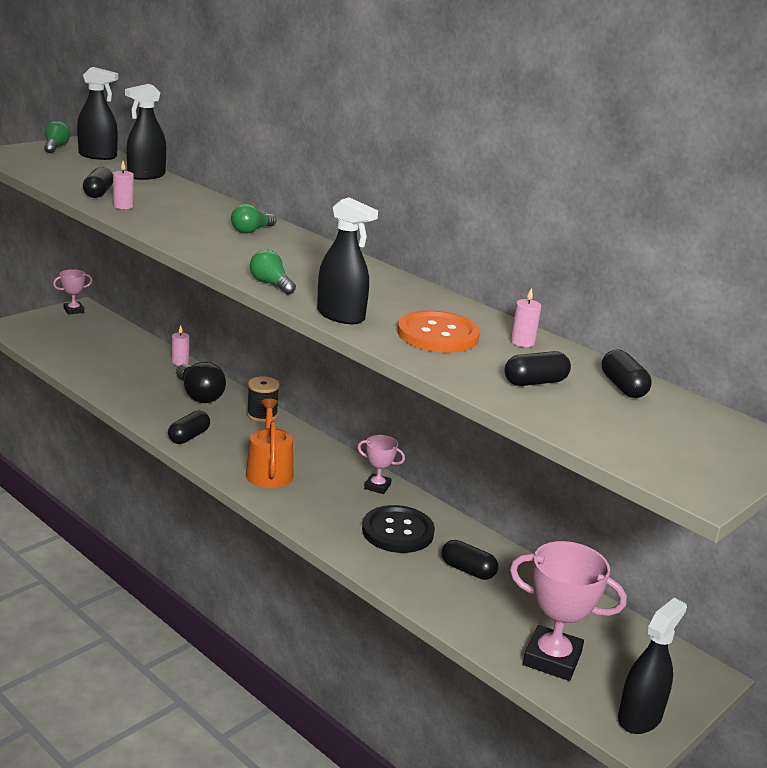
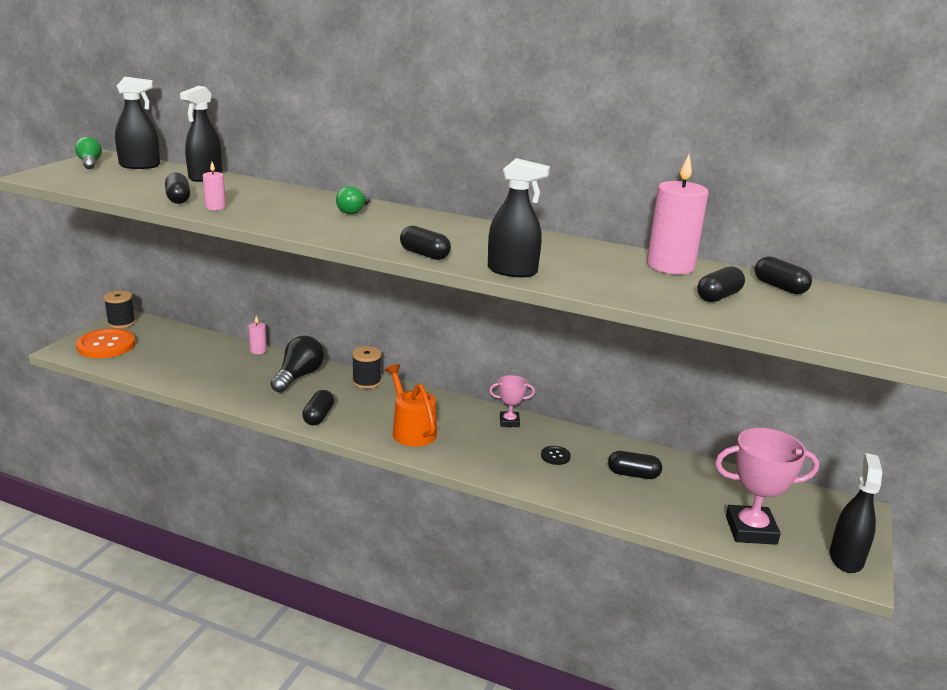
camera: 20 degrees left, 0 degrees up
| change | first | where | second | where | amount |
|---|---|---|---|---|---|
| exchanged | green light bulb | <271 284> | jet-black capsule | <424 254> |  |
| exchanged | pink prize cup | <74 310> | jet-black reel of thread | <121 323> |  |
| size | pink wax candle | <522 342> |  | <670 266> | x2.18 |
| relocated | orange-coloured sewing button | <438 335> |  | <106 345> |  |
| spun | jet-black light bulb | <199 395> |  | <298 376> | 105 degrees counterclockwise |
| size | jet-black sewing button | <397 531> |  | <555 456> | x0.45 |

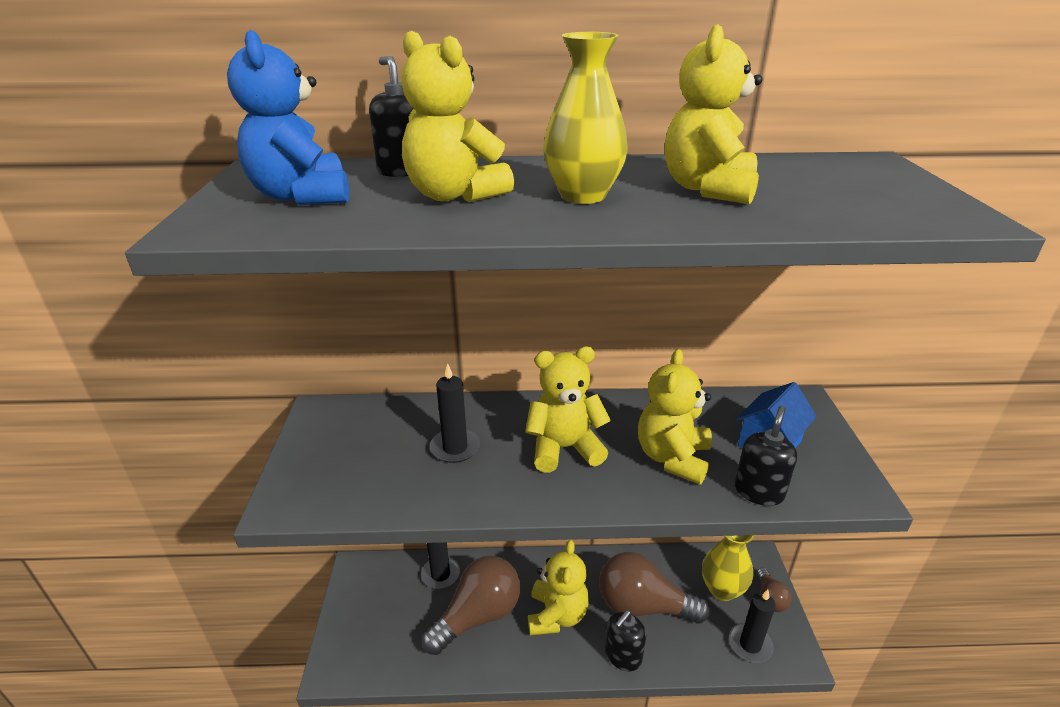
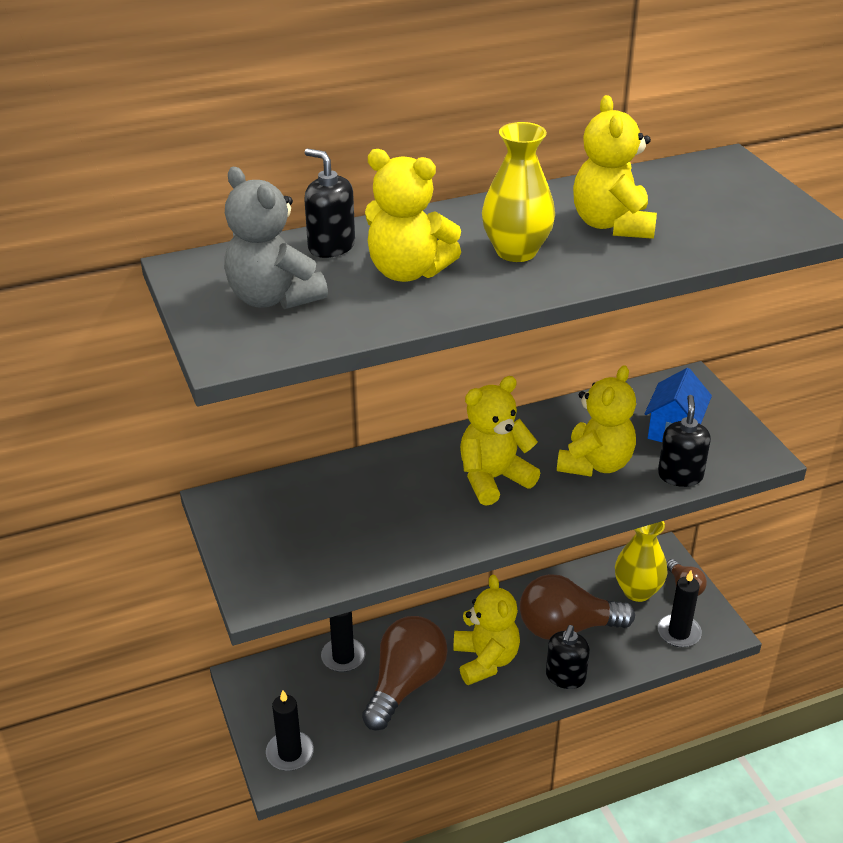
camera: 20 degrees left, 5 degrees up
| change | first | where | second | where | amount |
|---|---|---|---|---|---|
| colour | royal blue teddy | <302 196> | ash-grey teddy | <273 298> |  |
| spun | golden teddy | <672 458> |  | <595 464> | 150 degrees counterclockwise |
| relocated | jet-black wax candle | <455 448> |  | <290 753> |  |

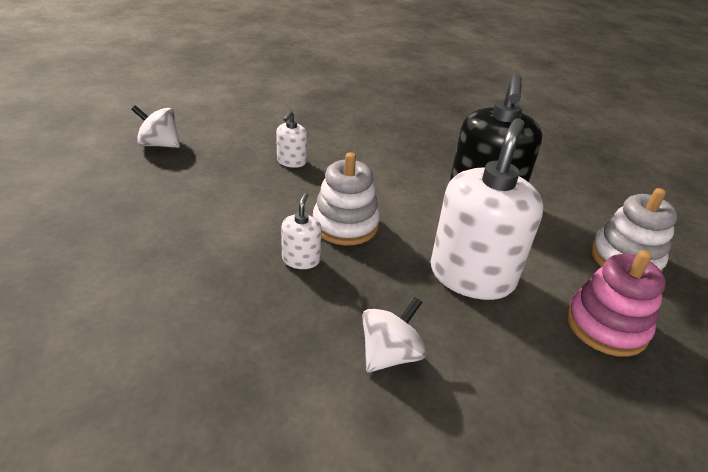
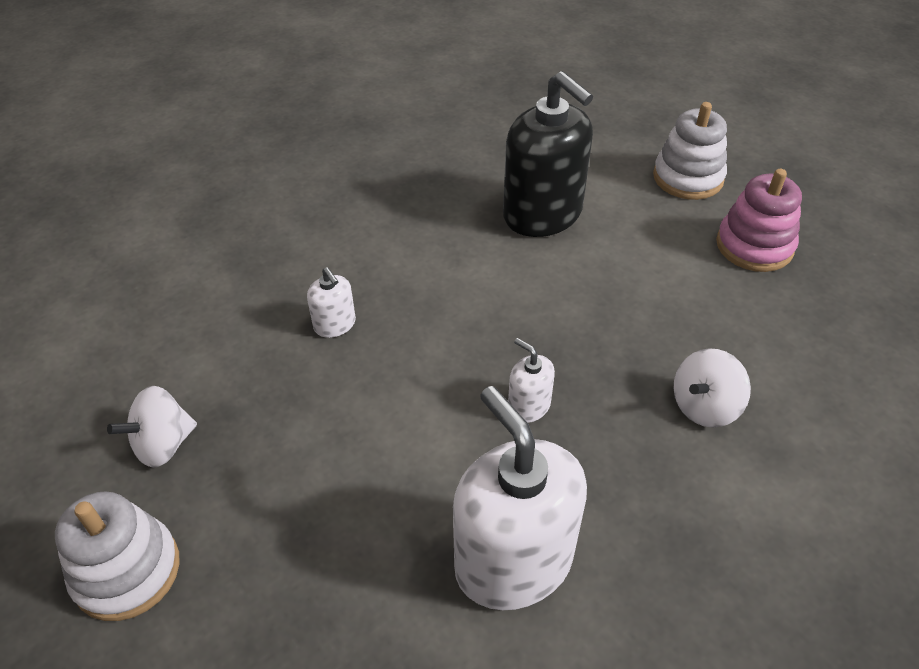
camera: 50 degrees left, 10 degrees up
| change | first | where | second | where | amount |
|---|---|---|---|---|---|
| relocated | white soap pump | <472 275> |  | <513 561> |  |
| relocated | white ring stacker | <345 225> |  | <127 571> |  |
| spun | white toy top | <390 354> |  | <704 406> | 120 degrees counterclockwise |

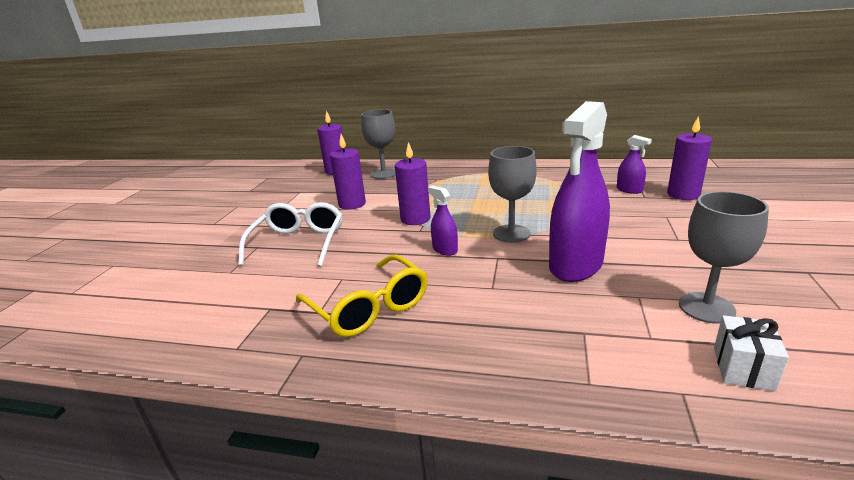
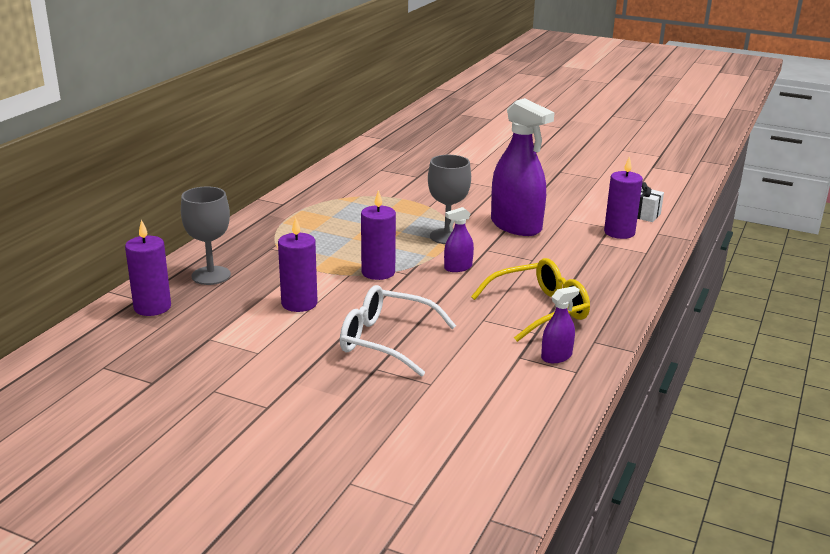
camera: 80 degrees left, 0 degrees up
| change | first | where | second | where | amount |
|---|---|---|---|---|---|
| relocated | royal purple wax candle | <683 194> |  | <619 232> |  |
| relocated | royal purple spray cleaner | <629 190> |  | <556 356> |  |
| missing | ash-grey chalice | <706 308> |  |  |  |

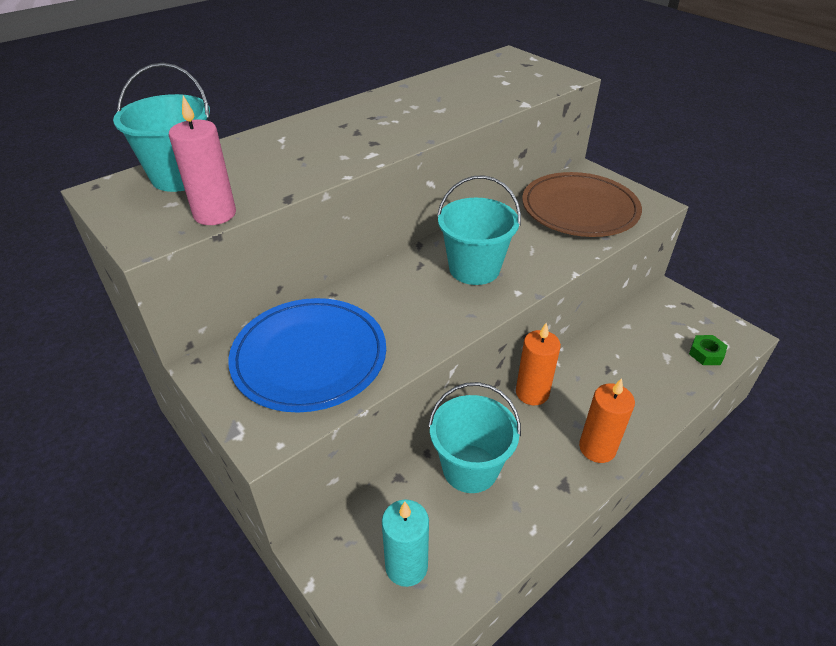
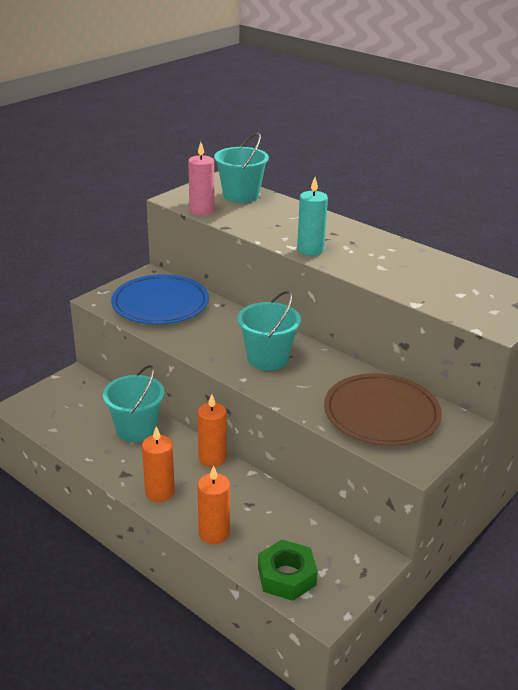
camera: 80 degrees right, 10 degrees down
| change | first | where | second | where | amount |
|---|---|---|---|---|---|
| size | green nut | <706 353> |  | <286 576> | x1.70 |
| relocated | turquoise wax candle | <406 566> |  | <310 250> |  |
| appeared |  |  | orange-coloured wax candle | <214 533> |  |

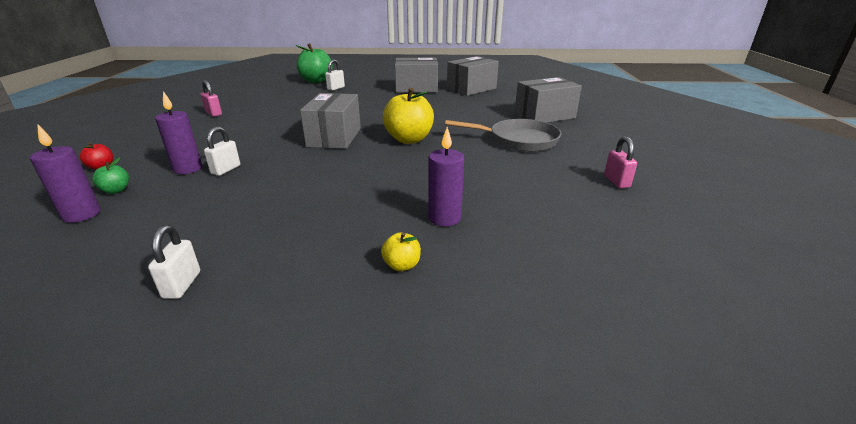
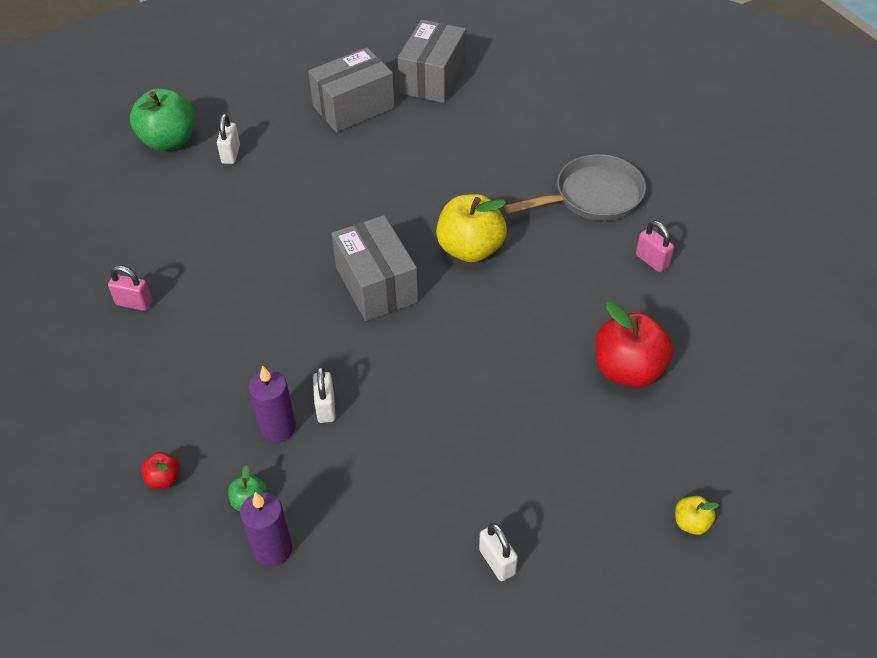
camera: 30 degrees left, 20 degrees up
| change | first | where | second | where | amount |
|---|---|---|---|---|---|
| missing | ash-grey parcel | <544 116> |  |  |  |
| exchanged | royal purple wax candle | <444 218> | crimson apple | <628 370> |  |
| relocated | pink small lock | <616 182> |  | <652 261> |  |
| relocated | golden apple | <402 265> |  | <691 523> |  |

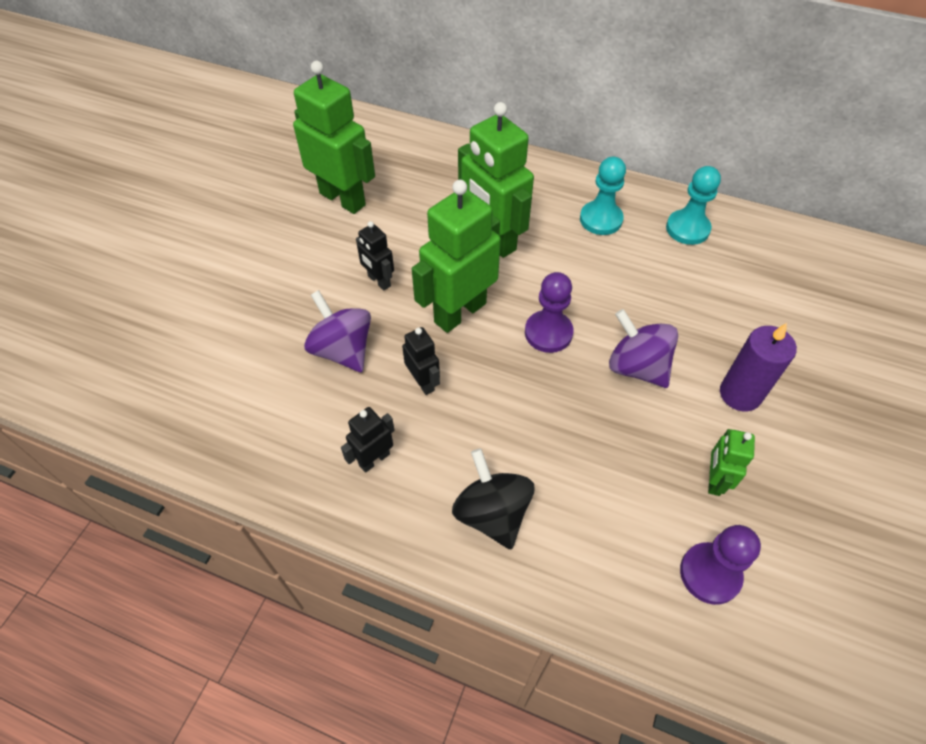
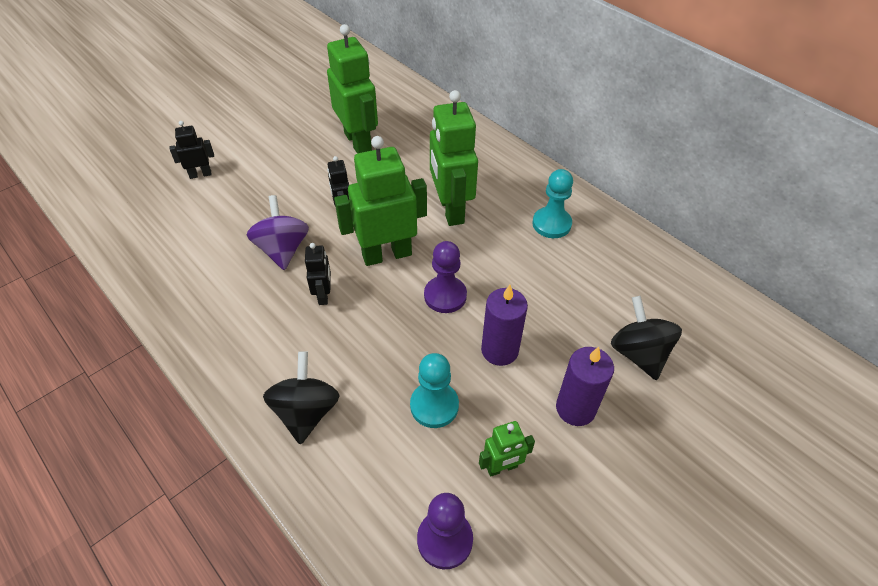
camera: 25 degrees right, 5 degrees down
| change | first | where | second | where | amount |
|---|---|---|---|---|---|
| relocated | turquoise pawn | <687 229> |  | <434 406> |  |
| exchanged | royal purple toy top | <636 367> | royal purple wax candle | <499 350> |  |
| relocated | jet-black robot | <374 459> |  | <200 174> |  |
| spun | green robot | <714 480> |  | <502 467> | 150 degrees counterclockwise |
| appeared |  |  | jet-black toy top | <638 353> |  |

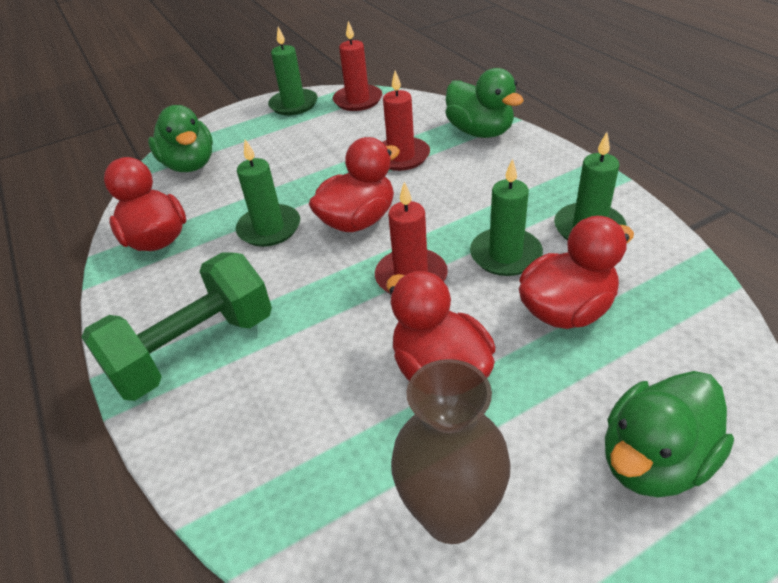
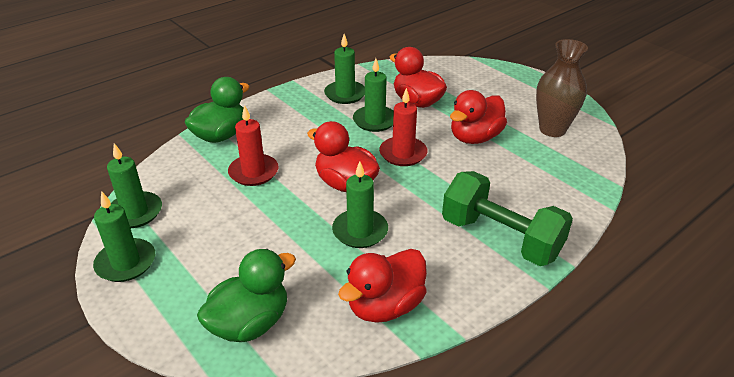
camera: 105 degrees left, 5 degrees down
| change | first | where | second | where | amount |
|---|---|---|---|---|---|
| colour | crimson wax candle | <358 100> | green wax candle | <135 212> |  |
| missing | green toy duck | <653 460> |  |  |  |

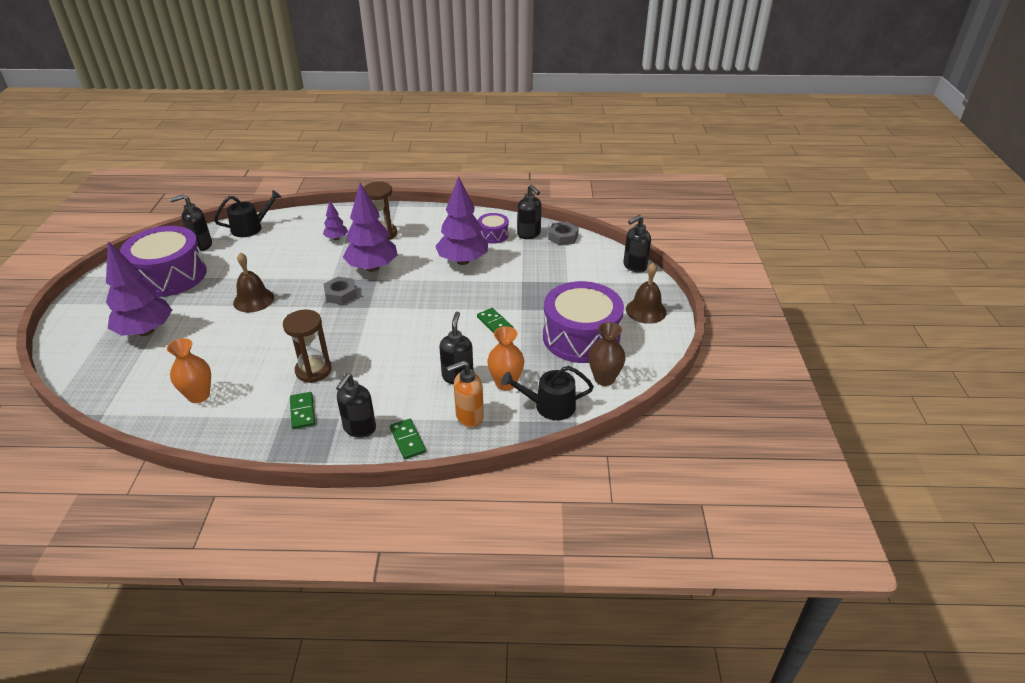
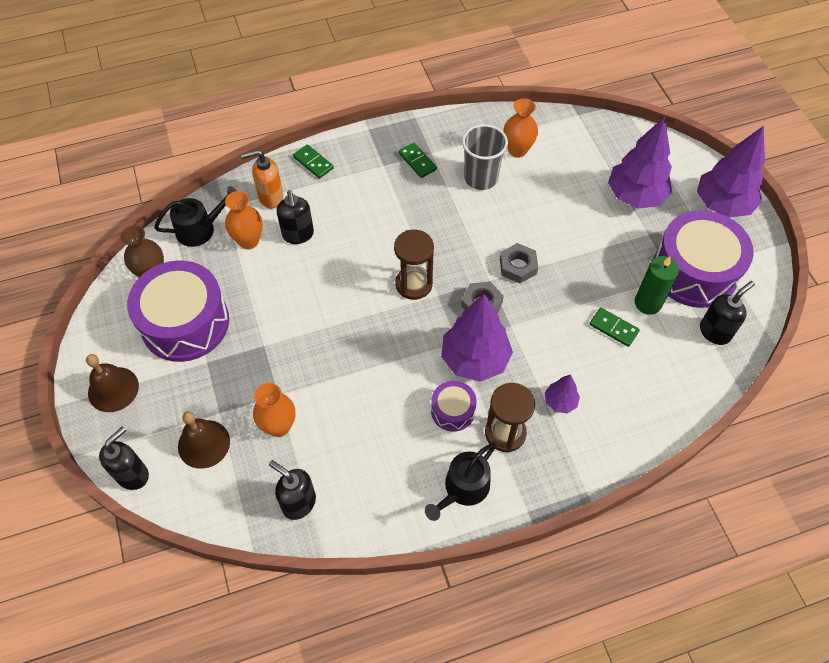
camera: 160 degrees right, 20 degrees up
| change | first | where | second | where | amount |
|---|---|---|---|---|---|
| relocated | royal purple fir tree | <463 261> |  | <722 205> |  |
| relocated | jet-black watering pot | <250 228> |  | <463 488> |  |
| relocated | royal purple toy drum | <493 235> |  | <453 411> |  |
| relocated | ash-grey nut | <563 237> |  | <518 266> |  |
| relocated | brown school bell | <253 300> |  | <204 444> |  |
| relocated | green domino | <495 324> |  | <613 328> |  |
| relocated | brown sand timer | <313 370> |  | <414 284> |  |
| spun | orange-coloured soap pump | <469 417> |  | <270 197> | 150 degrees counterclockwise |
| missing | jet-black soap pump | <359 429> |  |  |  |
| appeared |  |  | ash-grey cup | <481 178> |  |
| appeared |  |  | green wax candle | <648 303> |  |
| appeared |  |  | orange-coloured tall vase | <279 426> |  |

